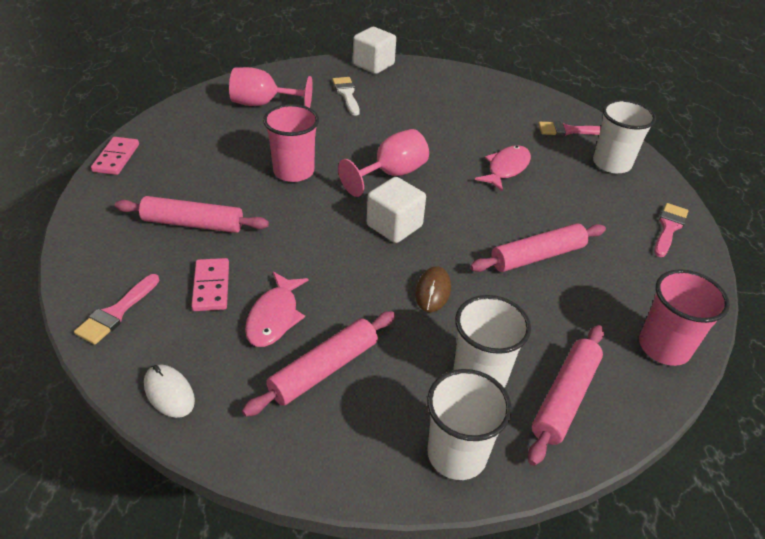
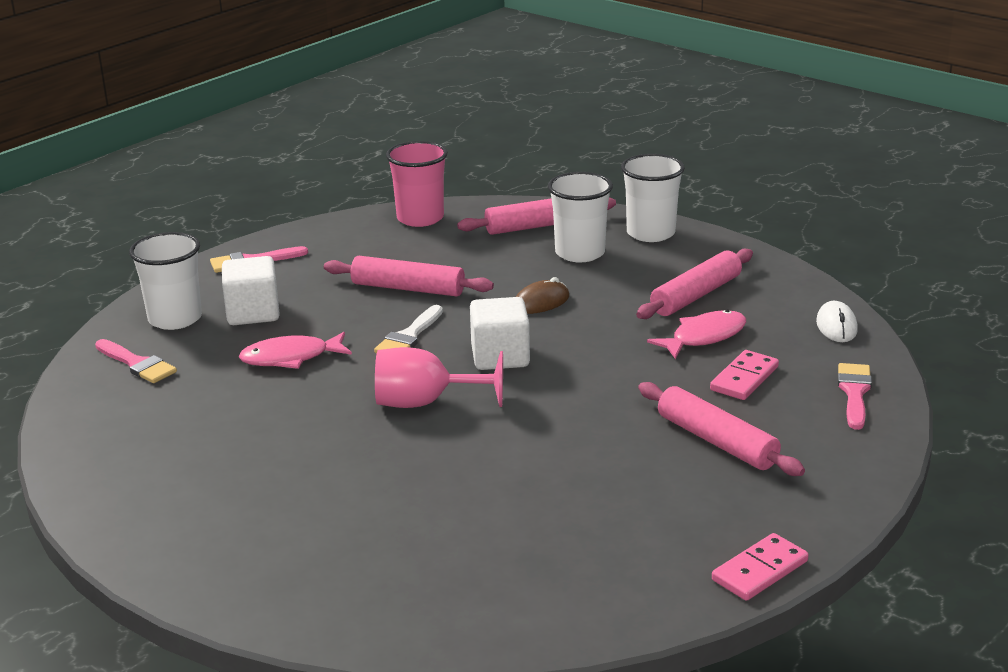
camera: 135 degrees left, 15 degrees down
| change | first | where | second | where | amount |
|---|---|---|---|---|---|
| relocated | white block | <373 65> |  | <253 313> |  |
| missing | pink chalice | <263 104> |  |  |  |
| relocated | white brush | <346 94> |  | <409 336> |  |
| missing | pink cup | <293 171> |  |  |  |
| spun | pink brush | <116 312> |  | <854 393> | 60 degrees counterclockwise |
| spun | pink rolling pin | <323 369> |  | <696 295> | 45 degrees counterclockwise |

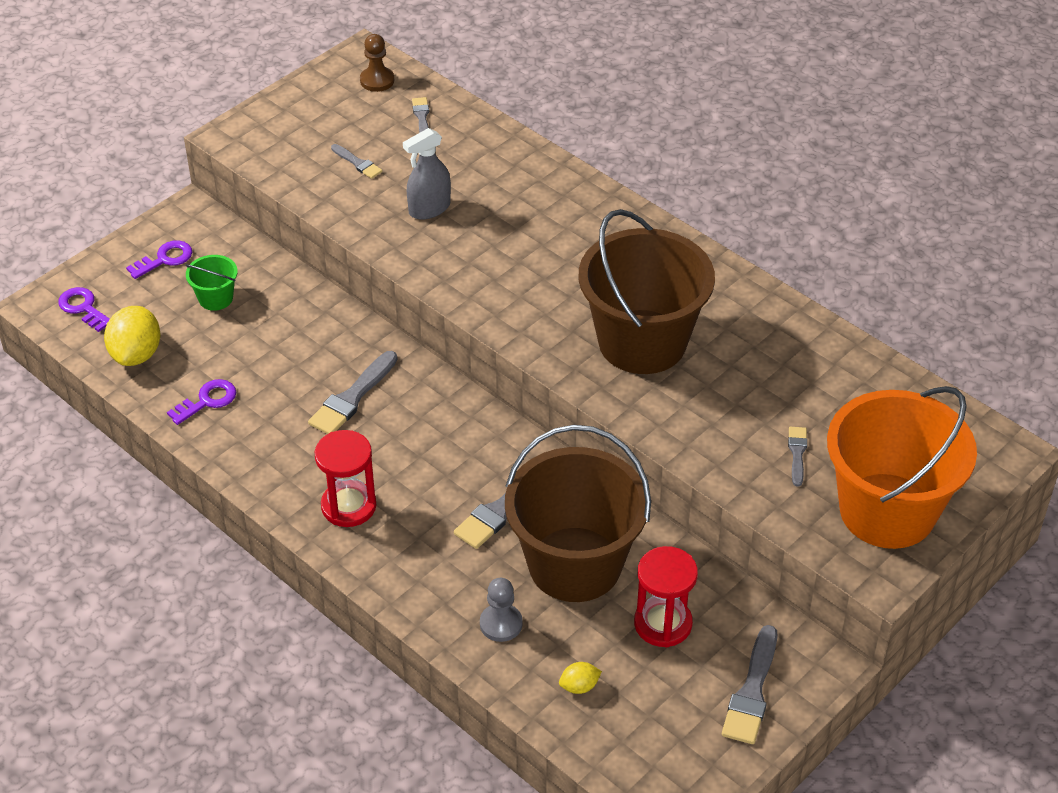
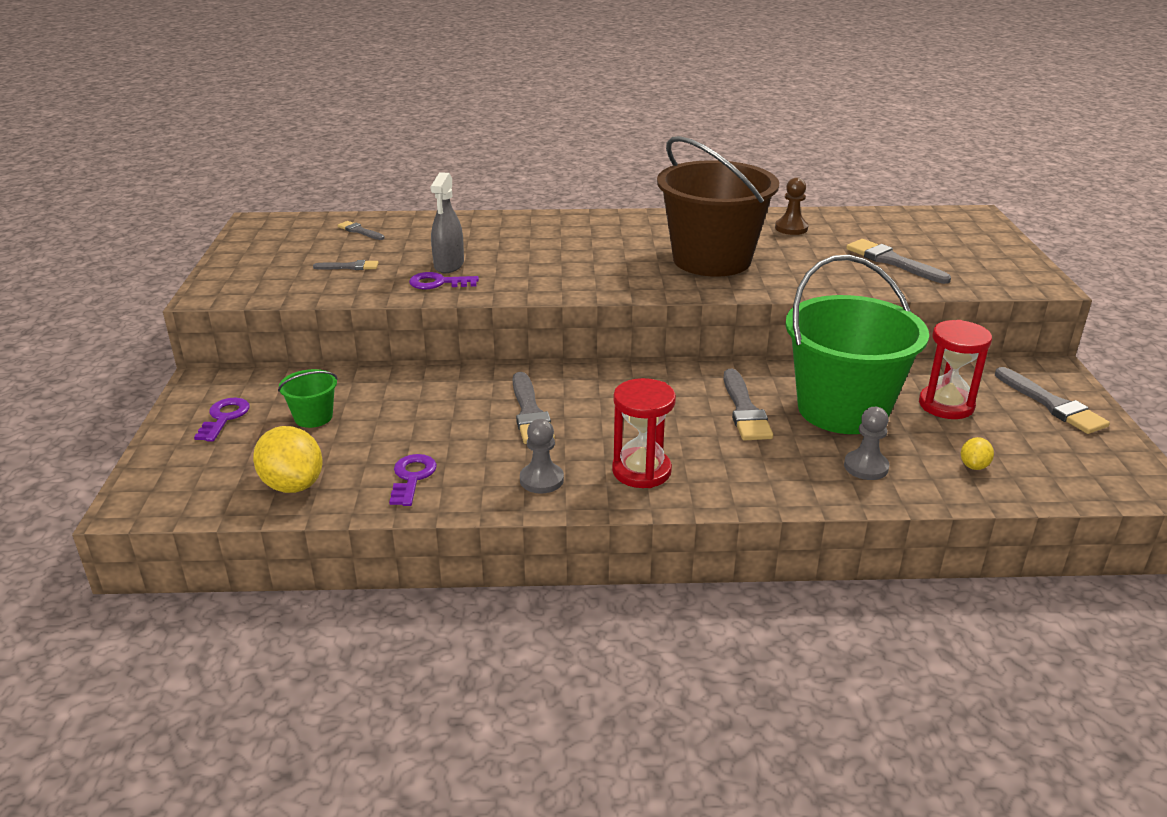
camera: 45 degrees left, 15 degrees down
| change | first | where | second | where | amount |
|---|---|---|---|---|---|
| relocated | brown pawn | <377 80> |  | <791 228> |  |
| relocated | royal purple door key | <83 308> |  | <438 283> |  |
| missing | orange-coloured pail | <887 511> |  |  |  |
| colour | brown pail | <575 564> | green pail | <842 409> |  |
| size | ash-grey brush | <797 453> |  | <892 261> | x1.78 |
| appeared |  |  | ash-grey pawn | <541 480> |  |

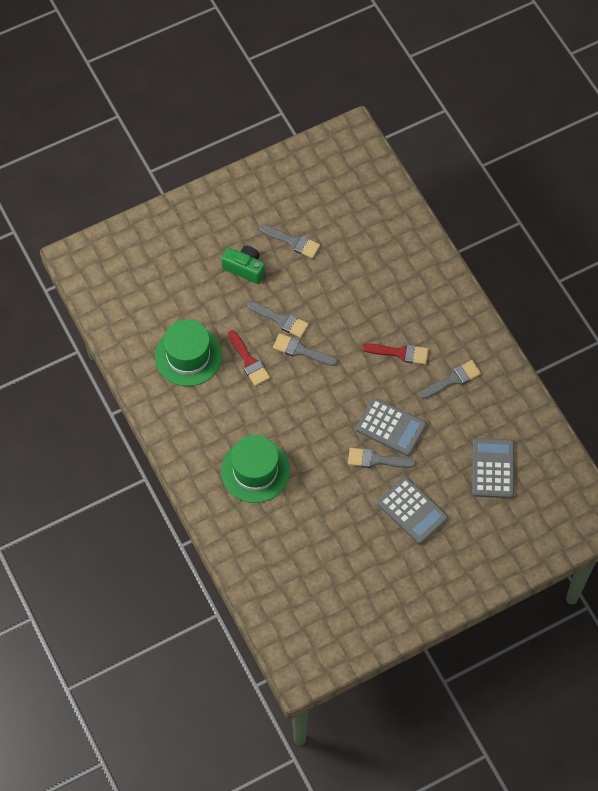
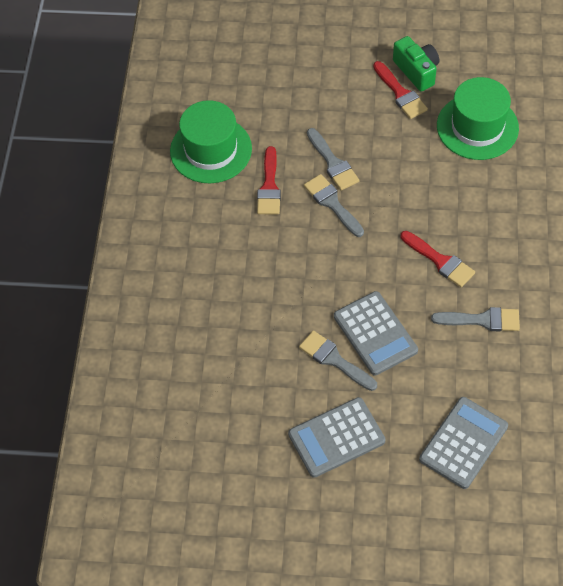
camera: 35 degrees right, 5 degrees down
| change | first | where | second | where | amount |
|---|---|---|---|---|---|
| colour | ash-grey brush | <292 242> | crimson brush | <400 93> |  |
| relocated | green camera | <245 268> |  | <416 71> |  |
| relocated | green tall hat | <255 471> |  | <477 127> |  |
| spun | ash-grey calculator | <412 510> |  | <336 438> | 75 degrees clockwise |

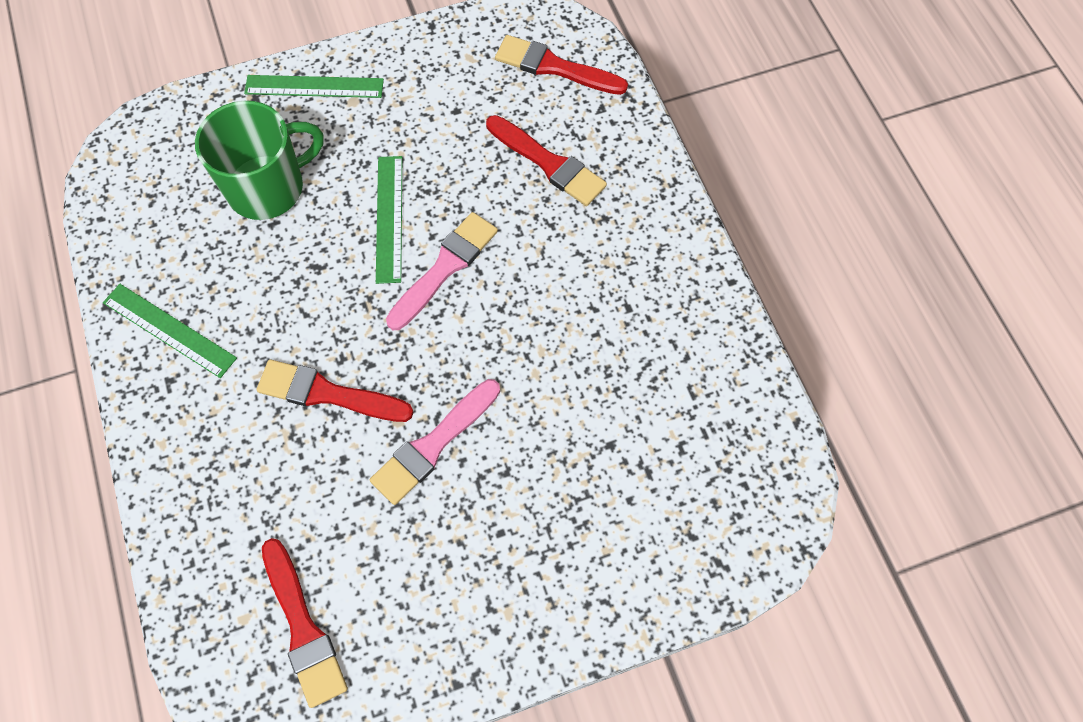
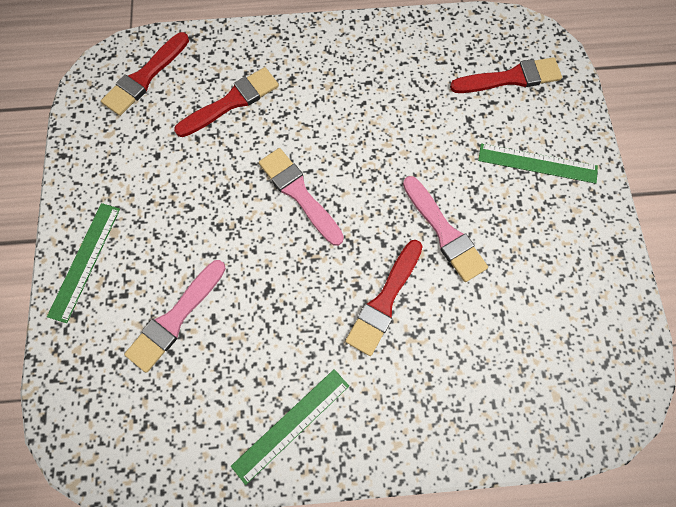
camera: 75 degrees left, 5 degrees up
| change | first | where | second | where | amount |
|---|---|---|---|---|---|
| exchanged | green mug | <268 188> | pink brush | <175 318> |  |
| relocated | green ruler | <389 218> |  | <537 163> |  |
| relocated | crimson brush | <302 627> |  | <510 78> |  |

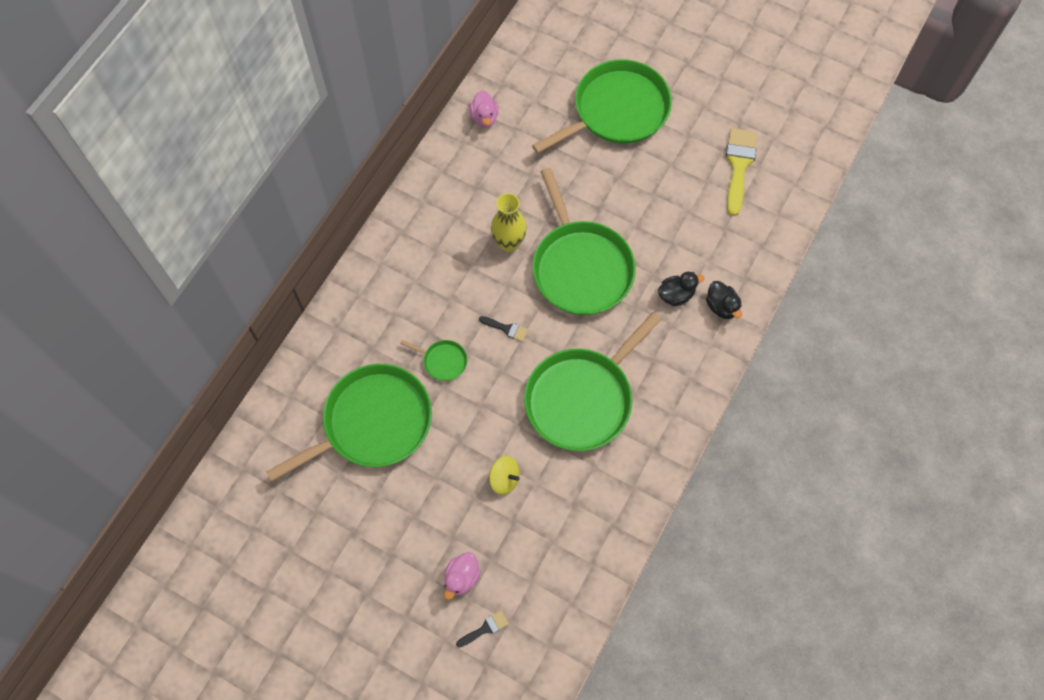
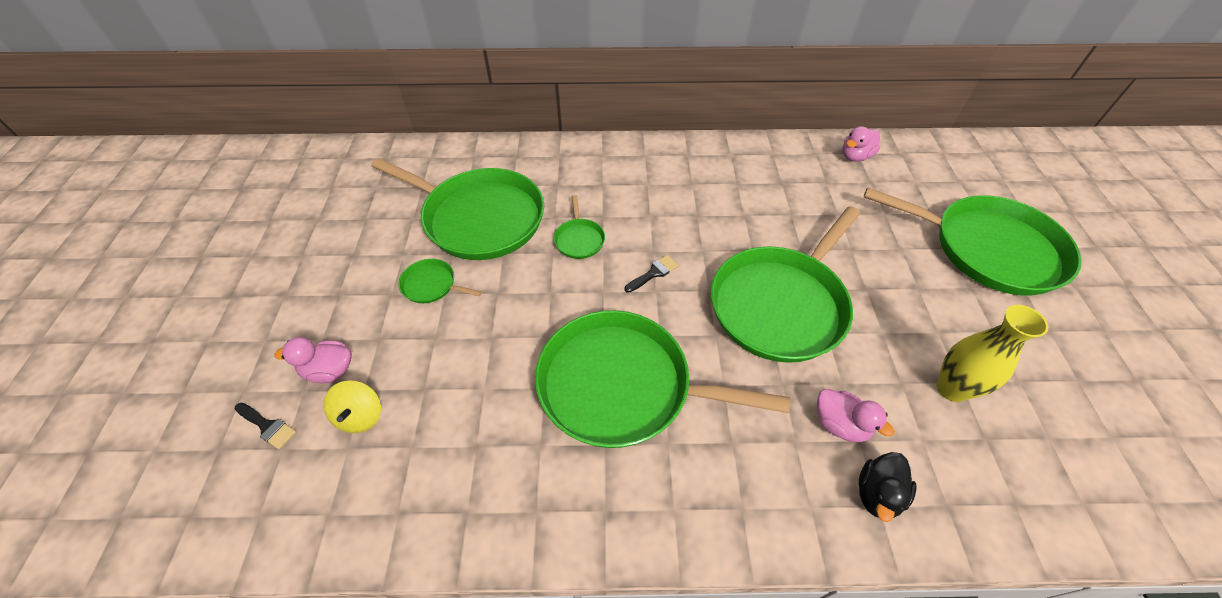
camera: 60 degrees right, 15 degrees down
| change | first | where | second | where | amount |
|---|---|---|---|---|---|
| missing | golden brush | <738 165> |  |  |  |
| relocated | golden tall vase | <509 243> |  | <951 389> |  |
| colour | jet-black toy duck | <676 295> | pink toy duck | <840 424> |  |
| spun | jet-black brush | <506 329> |  | <653 273> | 120 degrees counterclockwise |
| relocated | golden toy top | <504 479> |  | <360 416> |  |
| appeared |  |  | green pan | <432 285> |  |

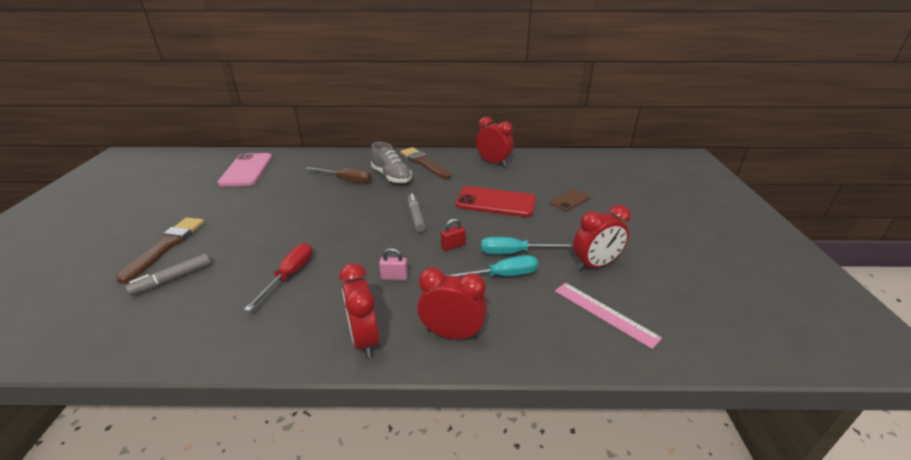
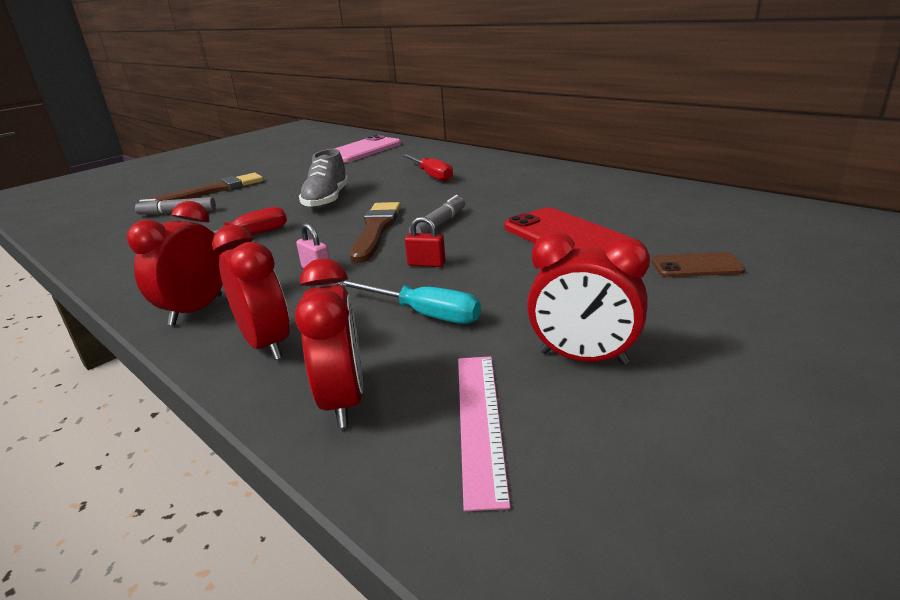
camera: 45 degrees right, 5 degrees down
| change | first | where | second | where | amount |
|---|---|---|---|---|---|
| relocated | crimson bedside clock | <493 162> |  | <343 400> |  |
| relocated | ash-grey shoe | <391 176> |  | <327 200> |  |
| relocated | brown brush | <424 163> |  | <376 230> |  |
| colour | brown flat screwdriver | <346 180> | crimson flat screwdriver | <431 175> |  |
| missing | turquoise flat screwdriver | <514 253> |  |  |  |

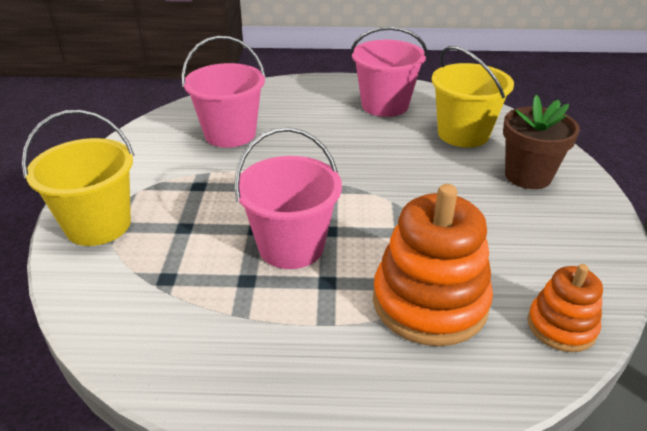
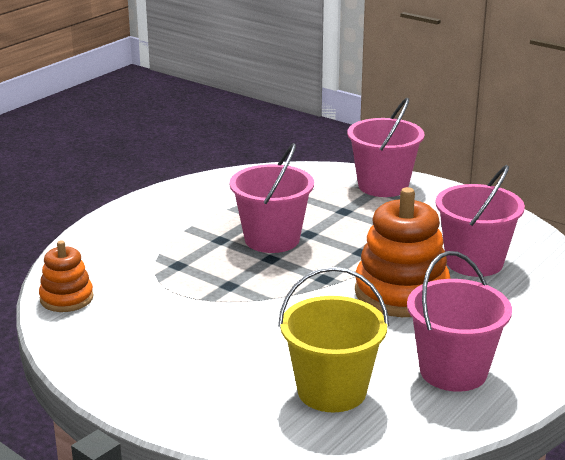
camera: 125 degrees right, 10 degrees down
| change | first | where | second | where | amount |
|---|---|---|---|---|---|
| missing | brown flower pot | <528 176> |  |  |  |
| colour | golden pail | <98 225> | pink pail | <383 186> |  |
| relocated | orange-coloured ring stacker | <429 302> |  | <401 293> |  |

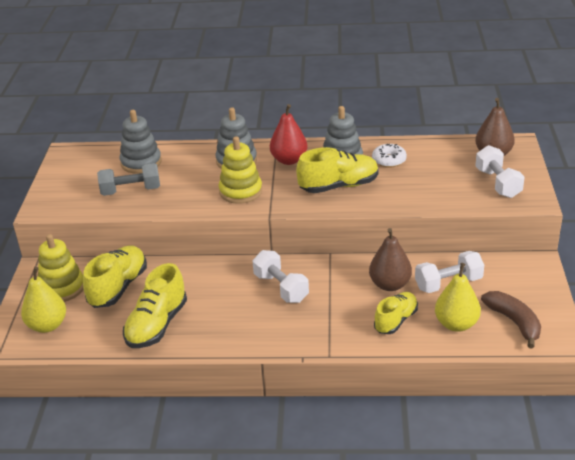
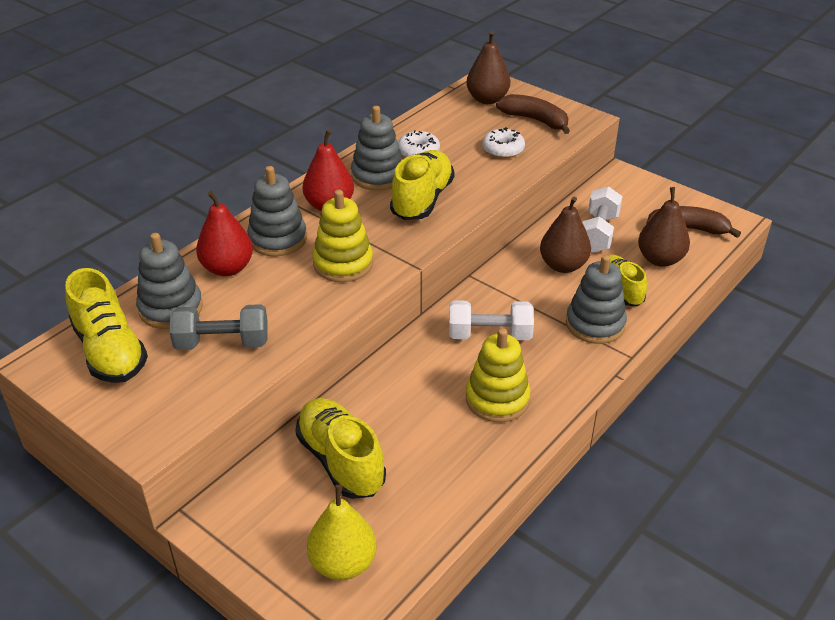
camera: 55 degrees left, 5 degrees up
| change | first | where | second | where | amount |
|---|---|---|---|---|---|
| exchanged | white dumbbell | <498 183> | brown toy banana | <535 120> |  |
| spun | ash-grey dumbbell | <131 191> |  | <222 343> | 60 degrees clockwise |
| relocated | golden ring stacker | <62 288> |  | <497 399> |  |
| relocated | golden shoe | <157 325> |  | <110 351> |  |
| colour | golden toy pear | <456 324> | brown toy pear | <660 259> |  |
| appeared |  |  | white donut | <503 149> |  |
| appeared |  |  | crimson toy pear | <227 268> |  |
| appeared |  |  | ash-grey ring stacker | <595 324> |  |

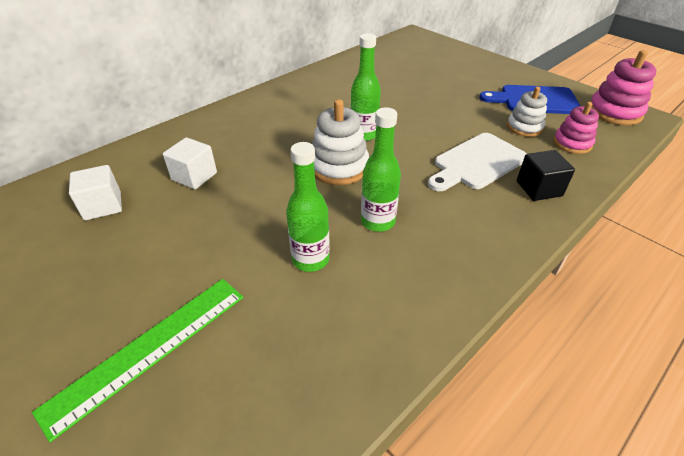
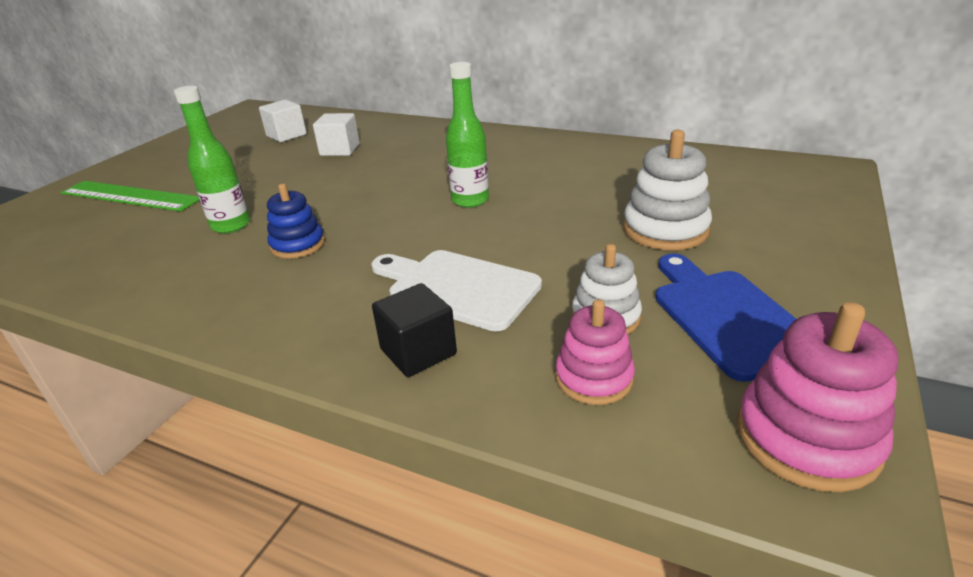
camera: 70 degrees right, 10 degrees down
| change | first | where | second | where | amount |
|---|---|---|---|---|---|
| relocated | white ring stacker | <339 167> |  | <665 230> |  |
| exchanged | green bottle | <378 221> | royal blue ring stacker | <298 245> |  |

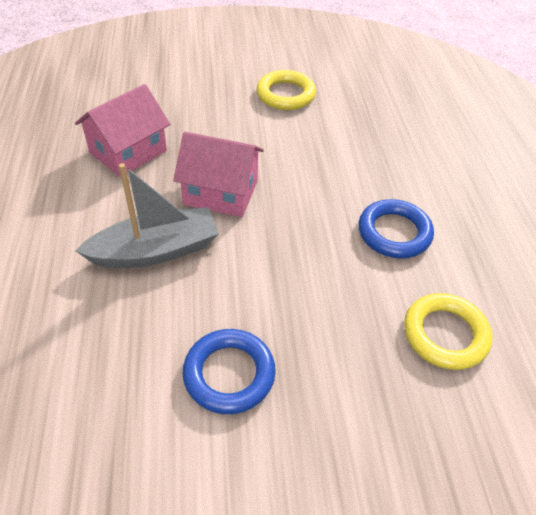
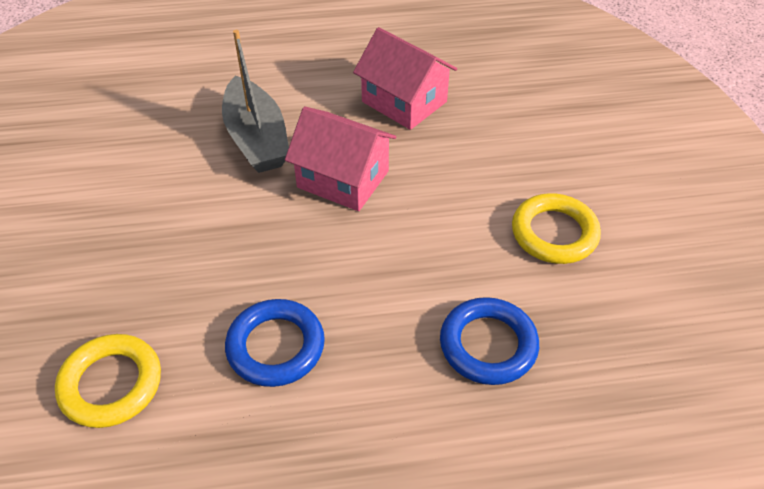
camera: 90 degrees right, 0 degrees up
| change | first | where | second | where | amount |
|---|---|---|---|---|---|
| spun | pink toy house | <221 192> |  | <343 179> | 75 degrees counterclockwise |
| relocated | royal blue ring | <229 374> |  | <488 345> |  |

